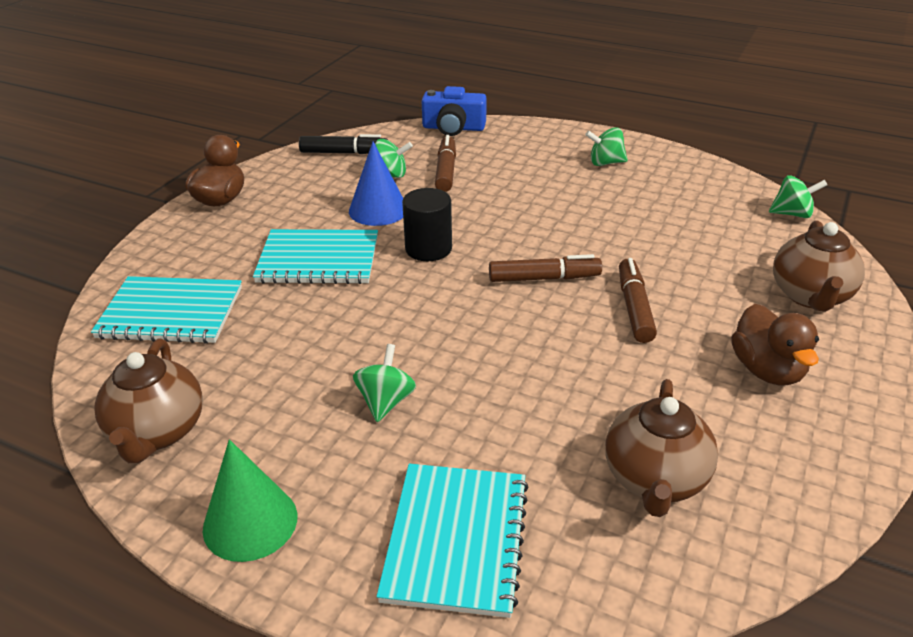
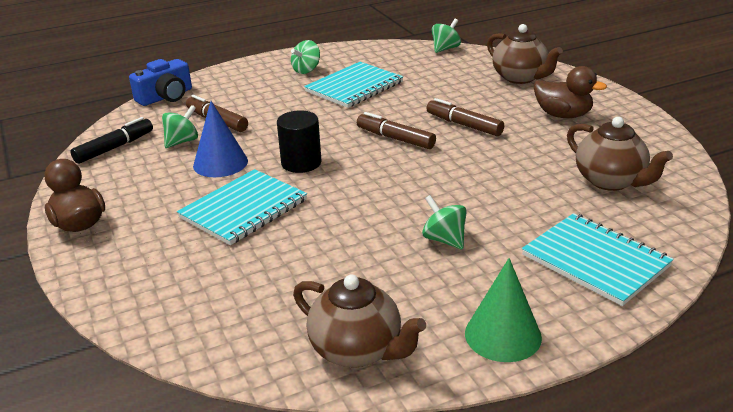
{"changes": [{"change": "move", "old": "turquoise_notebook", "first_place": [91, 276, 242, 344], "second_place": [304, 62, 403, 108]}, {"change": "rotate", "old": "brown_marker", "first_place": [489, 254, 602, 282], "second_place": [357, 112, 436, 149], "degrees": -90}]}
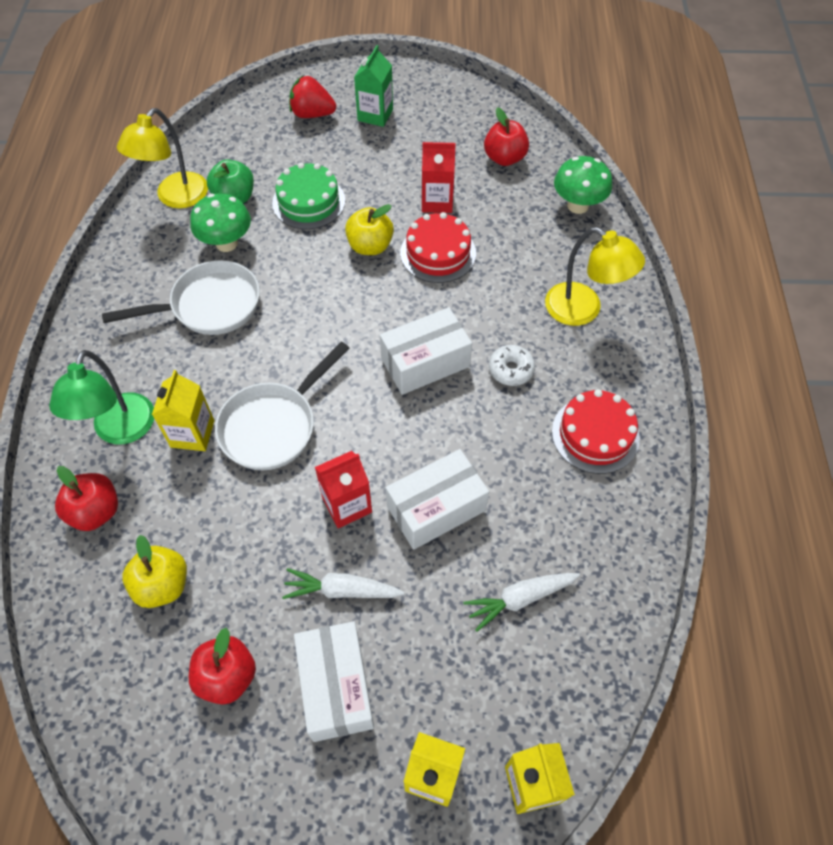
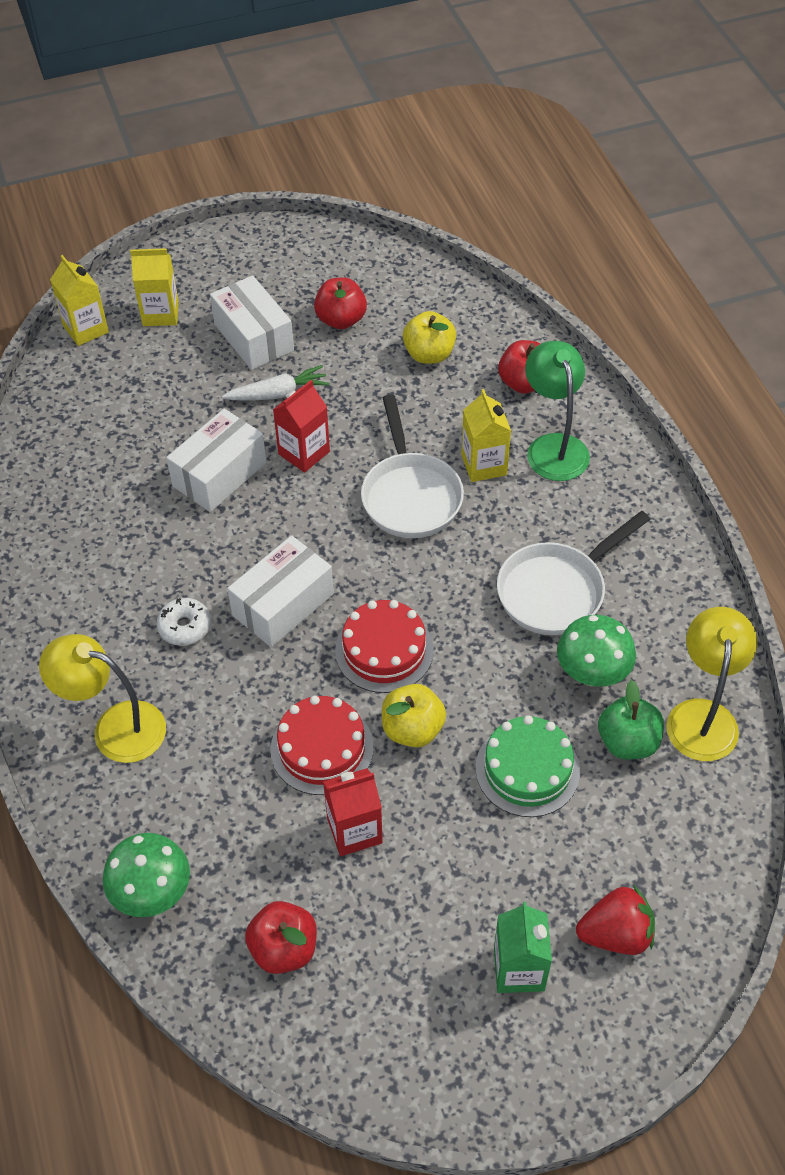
{"changes": [{"change": "delete", "old": "white_carrot", "first_place": [463, 573, 580, 632]}, {"change": "move", "old": "red_cake", "first_place": [552, 389, 640, 474], "second_place": [335, 600, 434, 693]}, {"change": "rotate", "old": "white_pan", "first_place": [215, 342, 349, 470], "second_place": [361, 394, 464, 538], "degrees": 150}]}
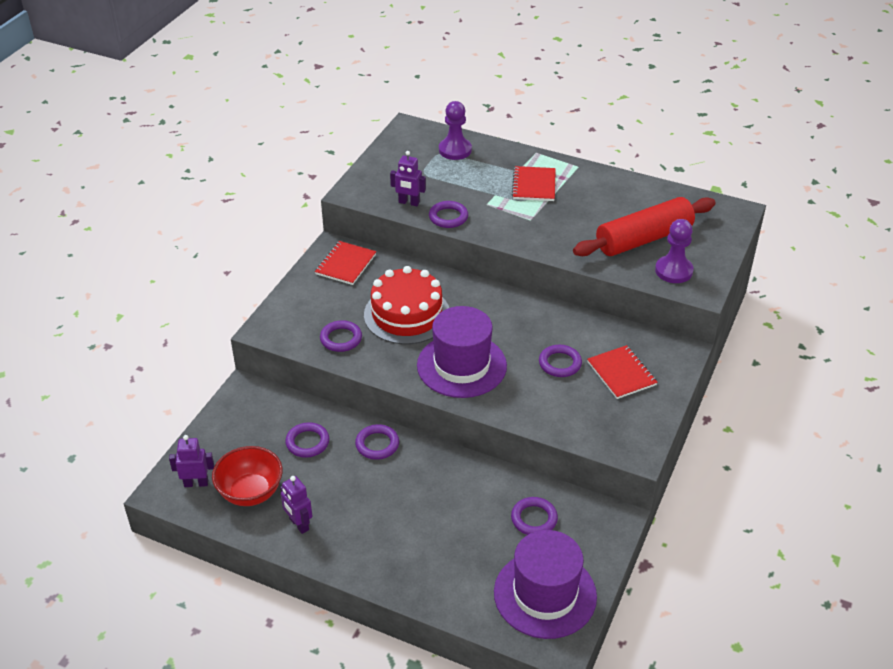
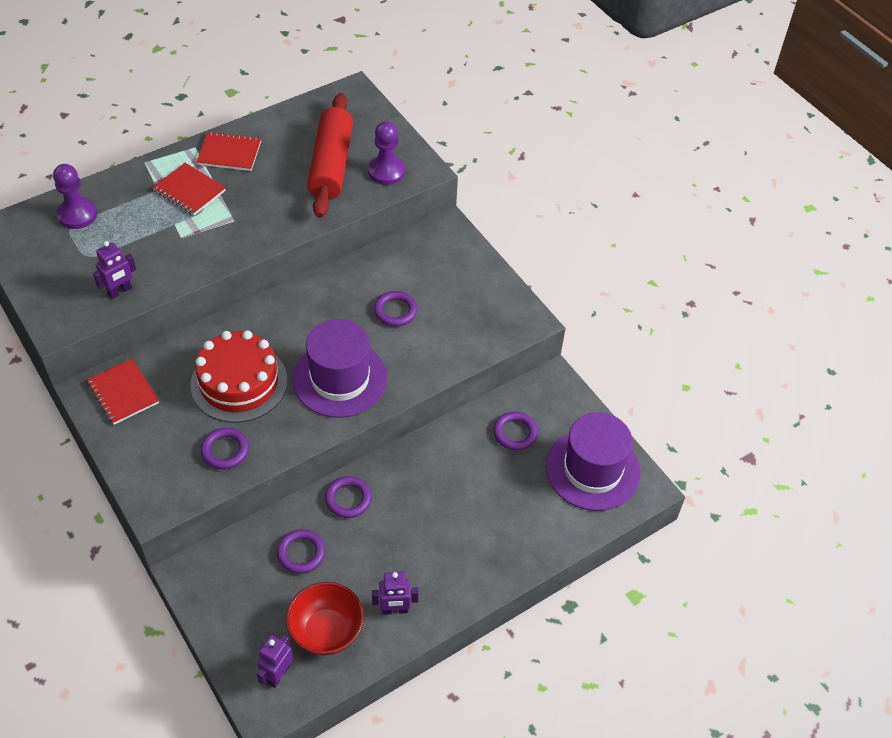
{"changes": [{"change": "delete", "old": "purple_ring", "first_place": [429, 201, 468, 228]}, {"change": "move", "old": "red_notebook", "first_place": [587, 345, 658, 399], "second_place": [197, 131, 261, 171]}]}
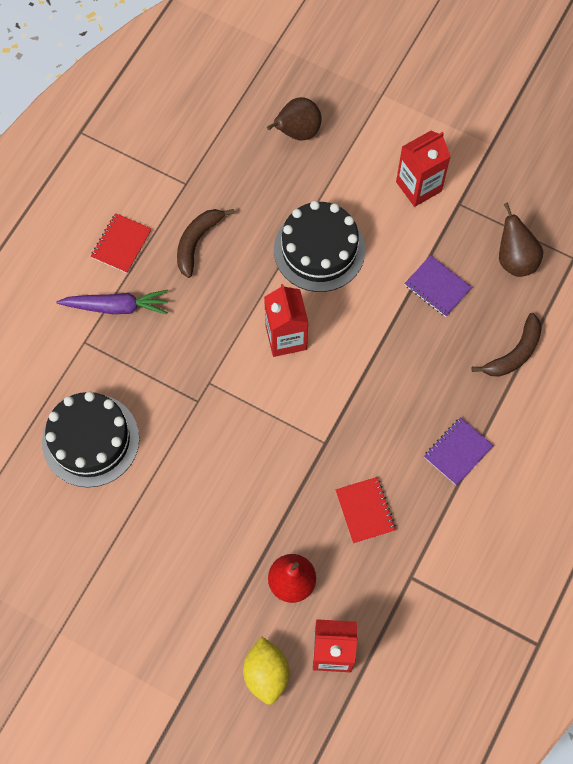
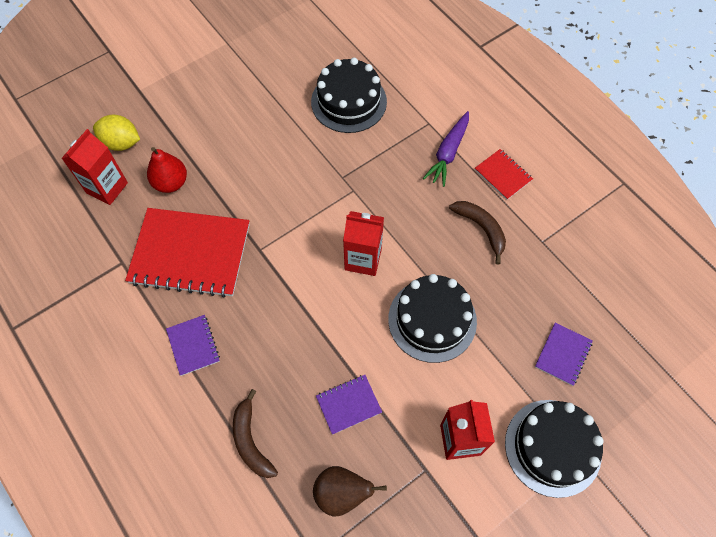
{"changes": [{"change": "insert", "new": "black_cake", "second_place": [505, 400, 604, 498]}, {"change": "replace", "old": "brown_pear", "new": "purple_notebook", "first_place": [267, 97, 322, 141], "second_place": [535, 323, 593, 386]}, {"change": "resize", "old": "red_notebook", "first_place": [336, 477, 396, 544], "second_place": [125, 208, 250, 297], "factor": 2.16}]}
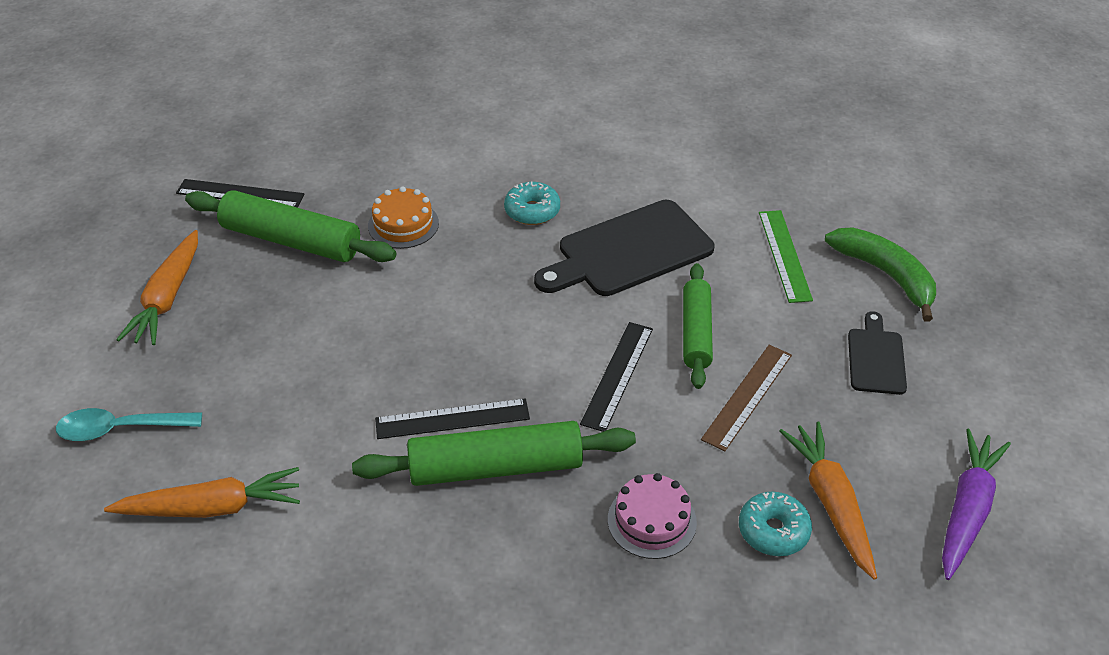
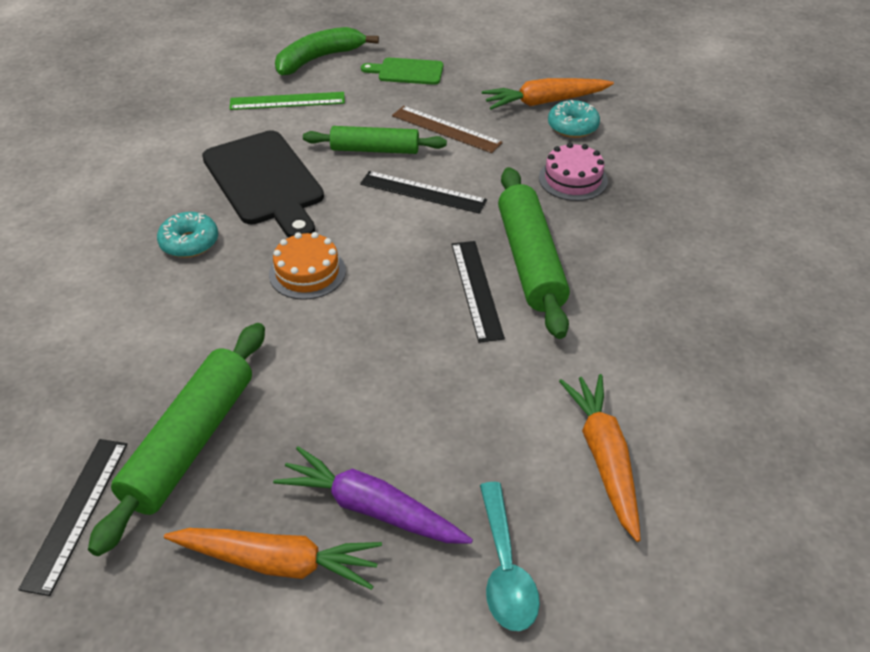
{"changes": [{"change": "move", "old": "orange_cake", "first_place": [368, 186, 439, 249], "second_place": [269, 232, 346, 300]}, {"change": "move", "old": "purple_carrot", "first_place": [942, 429, 1011, 580], "second_place": [273, 446, 473, 544]}, {"change": "recolor", "old": "black_cutting_board", "new": "green_cutting_board", "first_place": [848, 311, 907, 395], "second_place": [361, 58, 443, 85]}]}
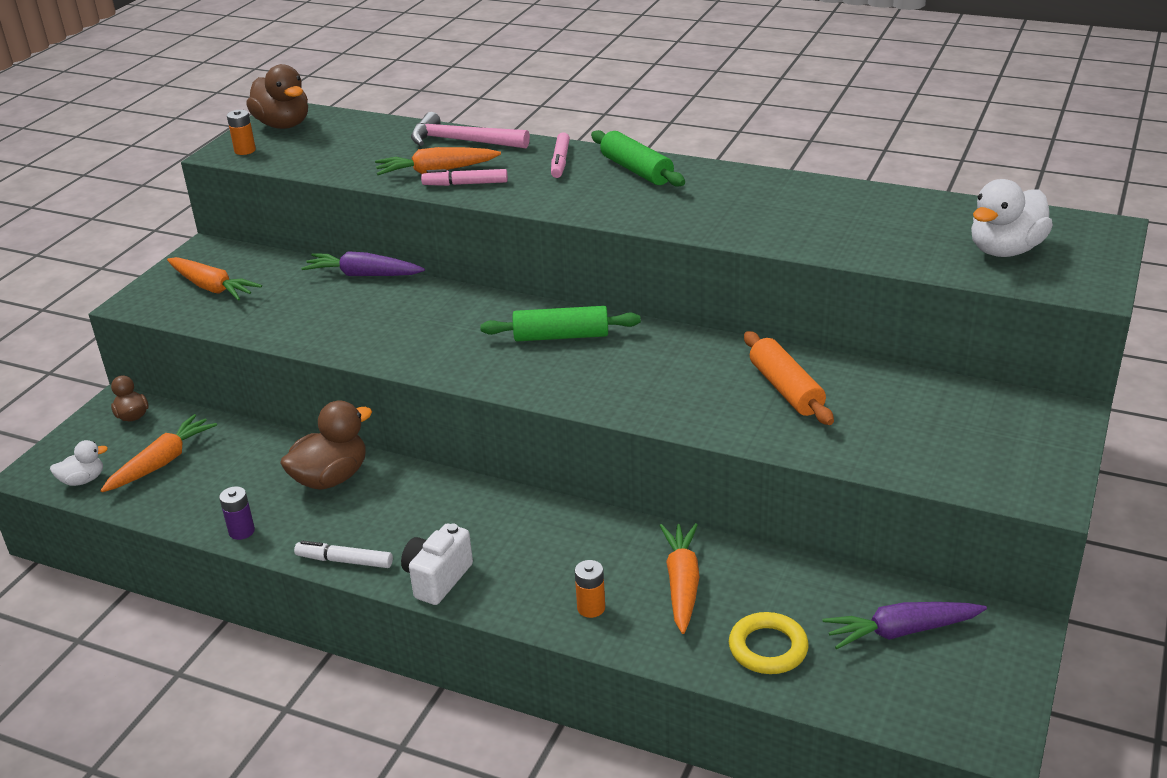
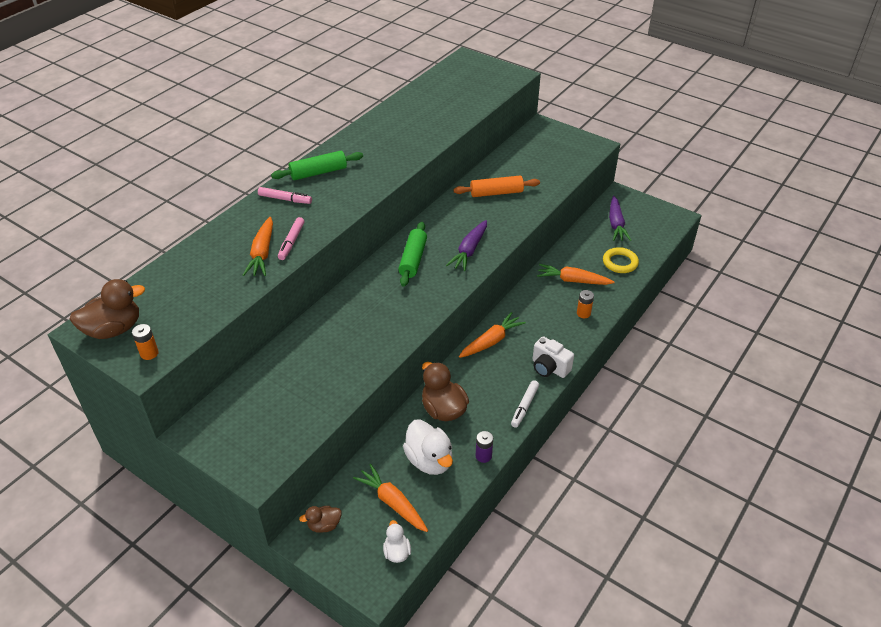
{"changes": [{"change": "delete", "old": "pink_hammer", "first_place": [411, 112, 530, 148]}, {"change": "move", "old": "orange_carrot", "first_place": [167, 257, 262, 301], "second_place": [459, 312, 526, 358]}, {"change": "move", "old": "purple_carrot", "first_place": [301, 251, 425, 276], "second_place": [446, 220, 487, 271]}, {"change": "move", "old": "white_duck", "first_place": [971, 179, 1053, 257], "second_place": [403, 419, 453, 475]}]}
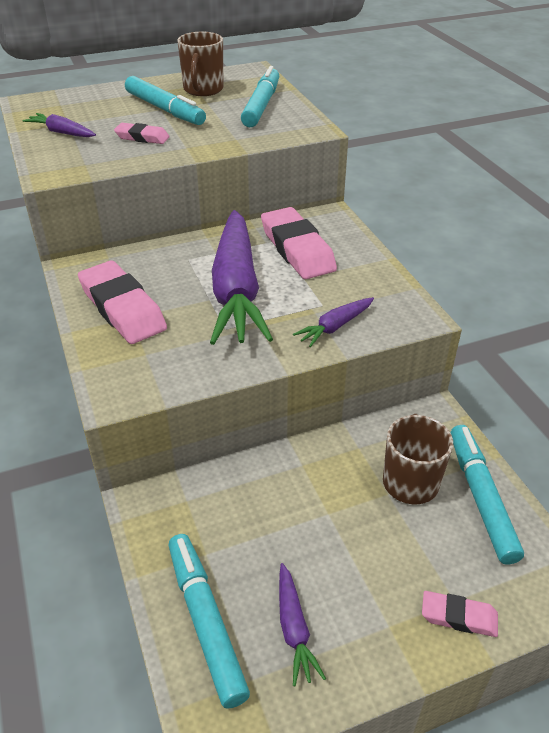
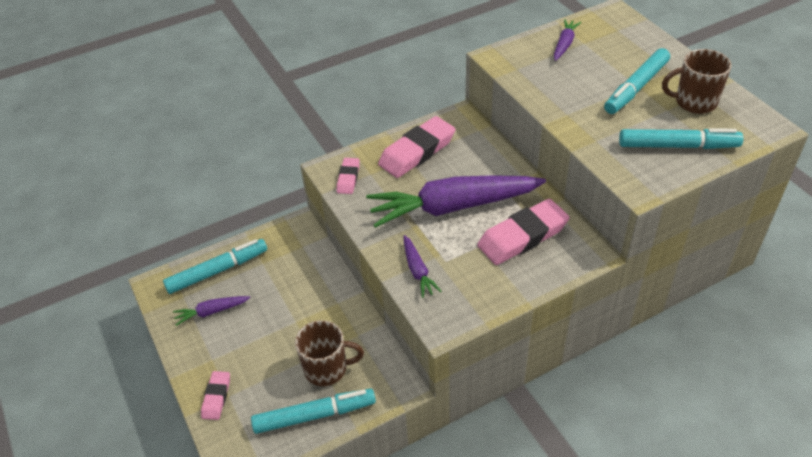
{"changes": [{"change": "move", "old": "pink_eraser", "first_place": [114, 123, 170, 144], "second_place": [337, 158, 360, 194]}, {"change": "rotate", "old": "purple_carrot", "first_place": [293, 297, 374, 347], "second_place": [404, 235, 442, 298], "degrees": -150}]}
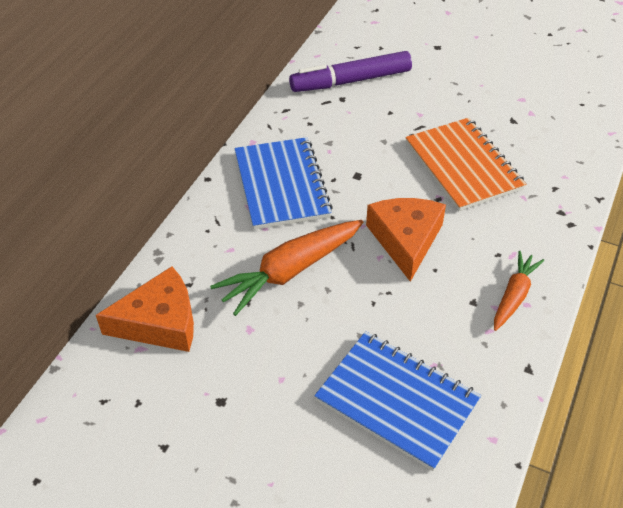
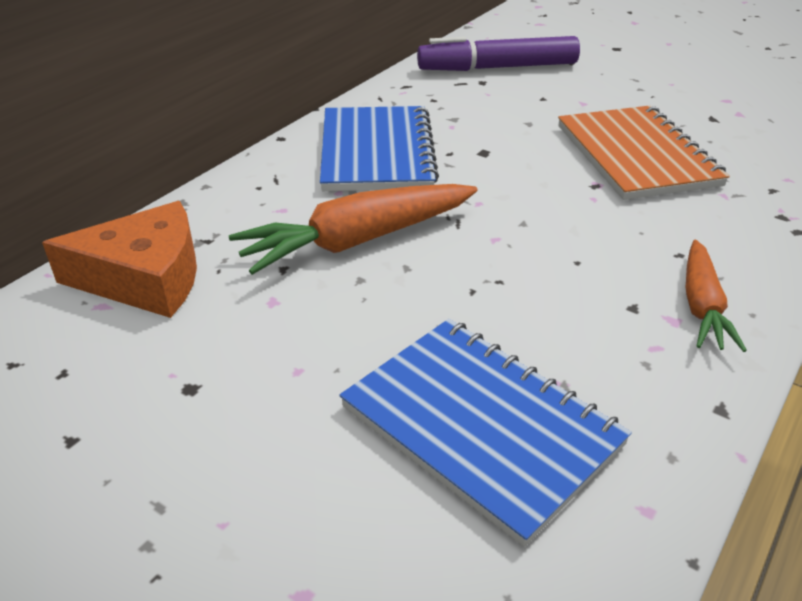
{"changes": [{"change": "delete", "old": "orange_cheese", "first_place": [366, 198, 446, 282]}, {"change": "rotate", "old": "orange_carrot", "first_place": [494, 251, 544, 331], "second_place": [686, 239, 747, 352], "degrees": 150}]}
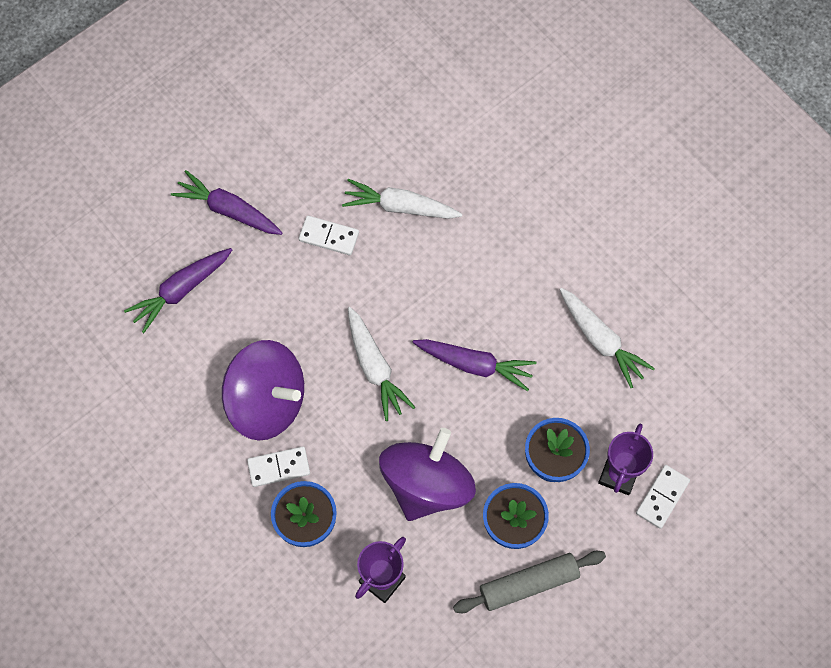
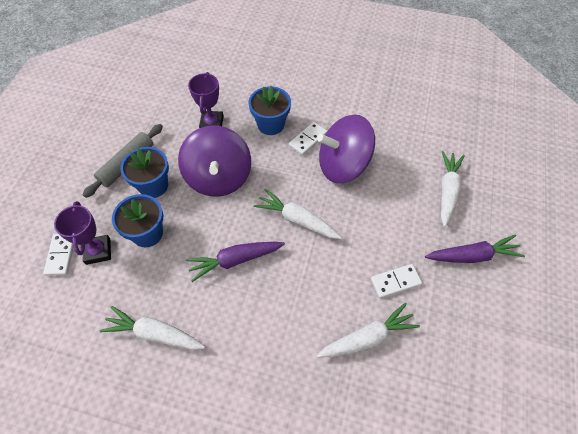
{"changes": [{"change": "recolor", "old": "purple_carrot", "new": "white_carrot", "first_place": [124, 248, 232, 333], "second_place": [441, 151, 465, 227]}]}
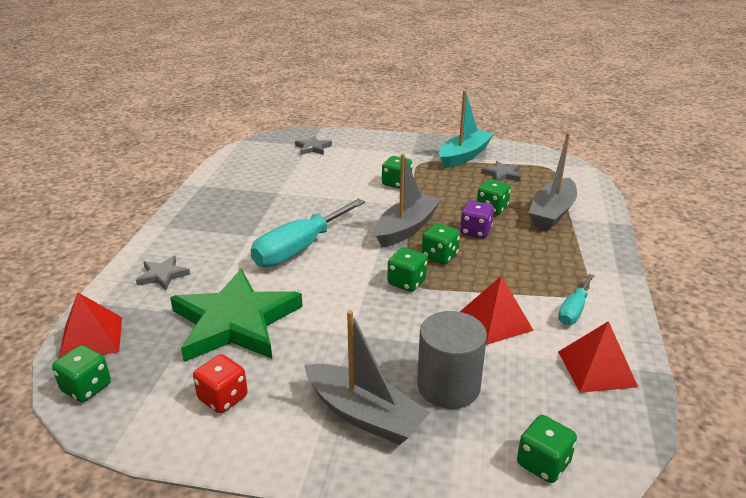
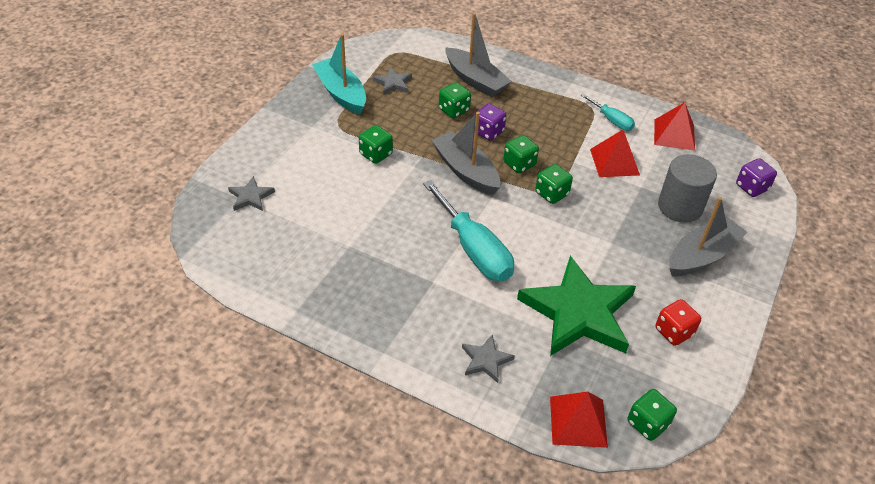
{"changes": [{"change": "recolor", "old": "green_dice", "new": "purple_dice", "first_place": [517, 415, 577, 483], "second_place": [736, 158, 777, 197]}]}
